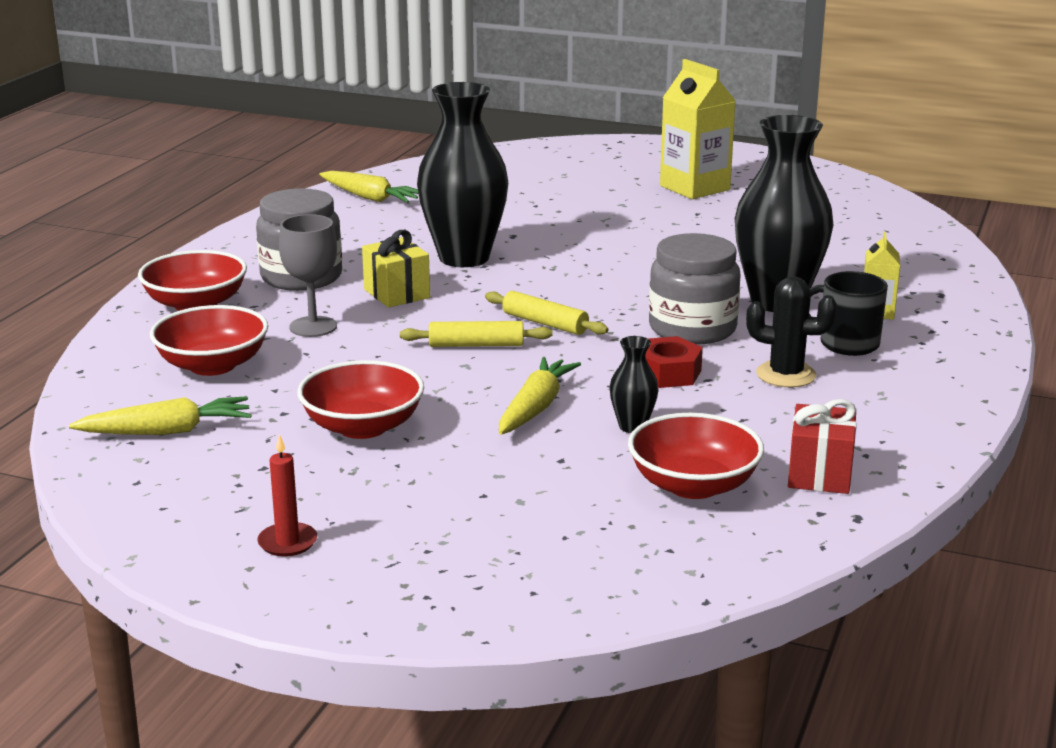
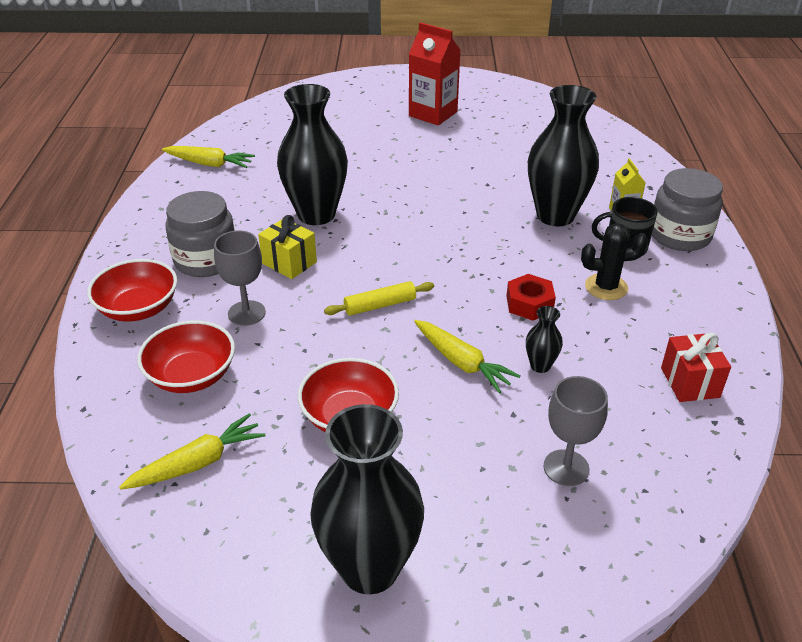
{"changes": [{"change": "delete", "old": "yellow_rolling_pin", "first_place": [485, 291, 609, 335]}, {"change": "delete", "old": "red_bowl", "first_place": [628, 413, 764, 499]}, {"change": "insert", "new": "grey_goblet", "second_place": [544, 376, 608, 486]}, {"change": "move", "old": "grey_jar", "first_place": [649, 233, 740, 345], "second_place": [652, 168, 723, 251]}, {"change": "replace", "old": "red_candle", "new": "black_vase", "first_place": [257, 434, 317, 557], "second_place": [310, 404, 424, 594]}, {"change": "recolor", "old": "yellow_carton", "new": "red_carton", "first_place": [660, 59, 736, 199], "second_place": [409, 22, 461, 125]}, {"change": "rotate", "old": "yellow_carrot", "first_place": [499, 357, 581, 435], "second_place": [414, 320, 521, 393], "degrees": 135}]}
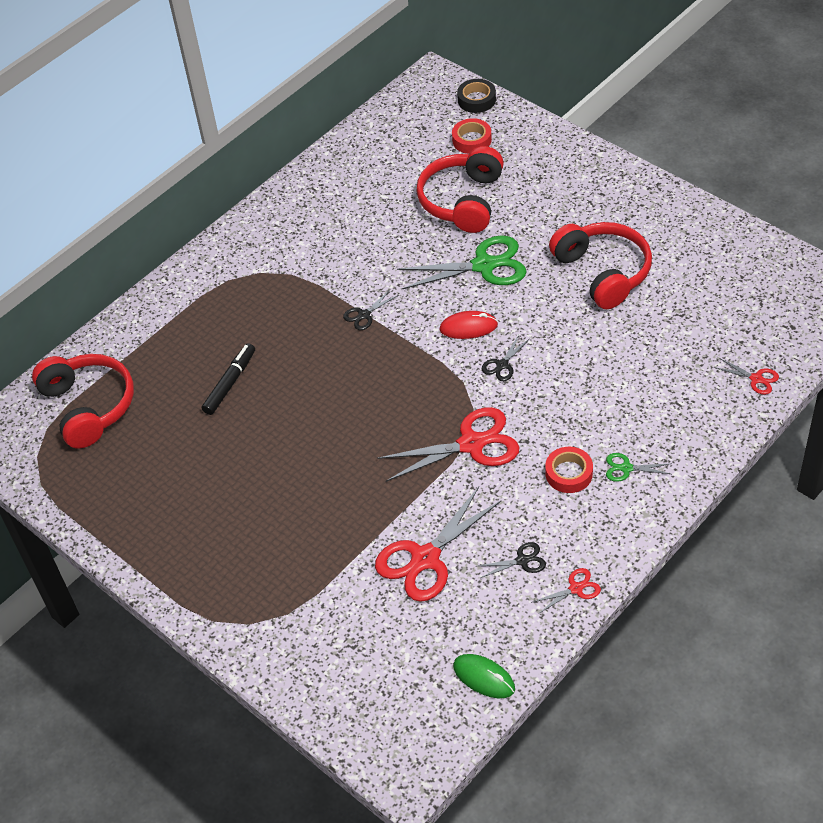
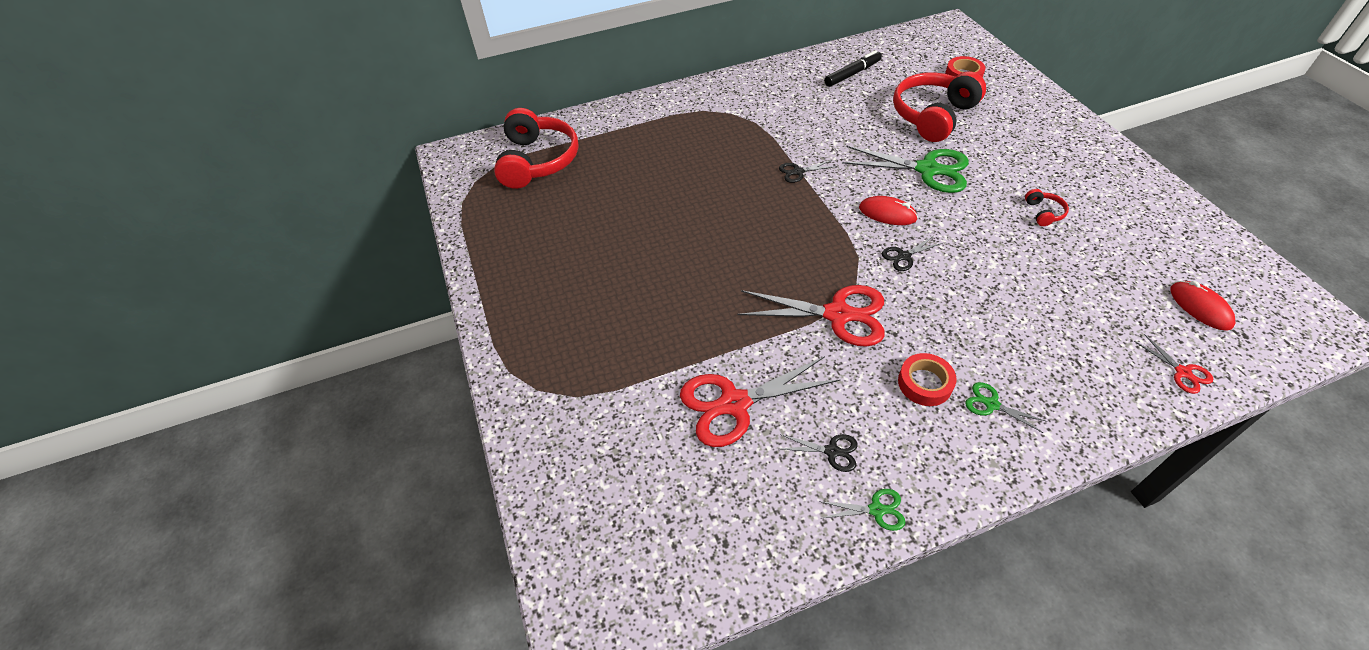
{"changes": [{"change": "delete", "old": "green_mouse", "first_place": [453, 654, 515, 698]}, {"change": "delete", "old": "black_tape", "first_place": [457, 79, 496, 113]}, {"change": "insert", "new": "red_mouse", "second_place": [1170, 281, 1235, 330]}, {"change": "move", "old": "black_marker", "first_place": [202, 343, 255, 415], "second_place": [825, 50, 882, 87]}, {"change": "recolor", "old": "red_scissors", "new": "green_scissors", "first_place": [531, 568, 601, 614], "second_place": [819, 489, 906, 531]}, {"change": "resize", "old": "red_headphones", "first_place": [549, 222, 652, 309], "second_place": [1025, 189, 1069, 226], "factor": 0.41}]}
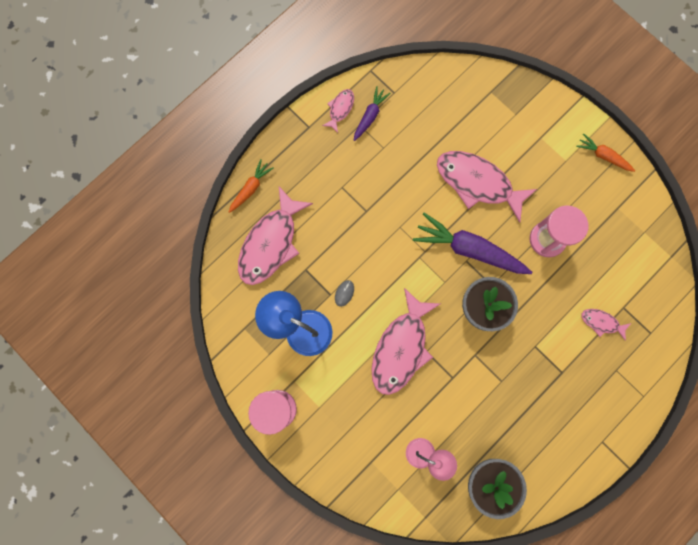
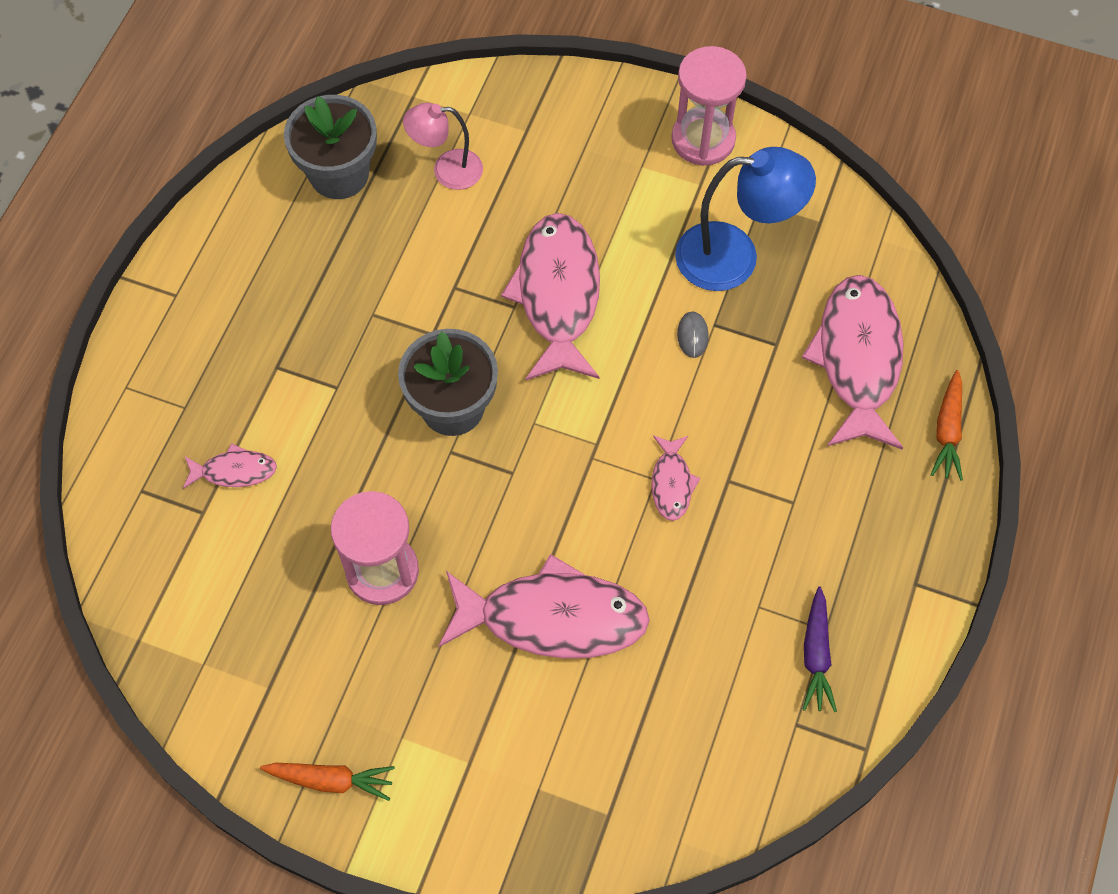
{"changes": [{"change": "delete", "old": "purple_carrot", "first_place": [413, 213, 532, 274]}, {"change": "move", "old": "pink_fish", "first_place": [322, 89, 354, 133], "second_place": [651, 435, 701, 521]}]}
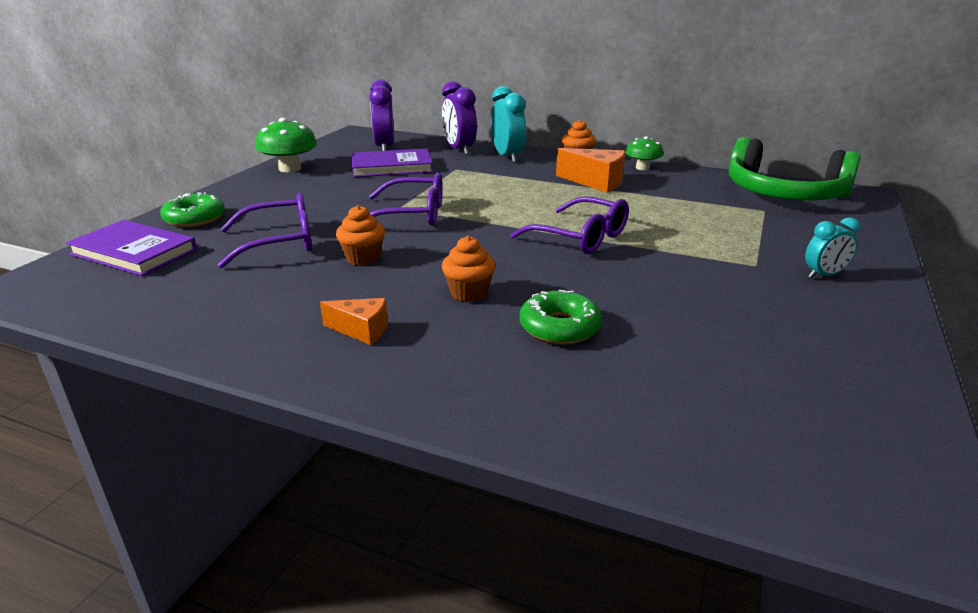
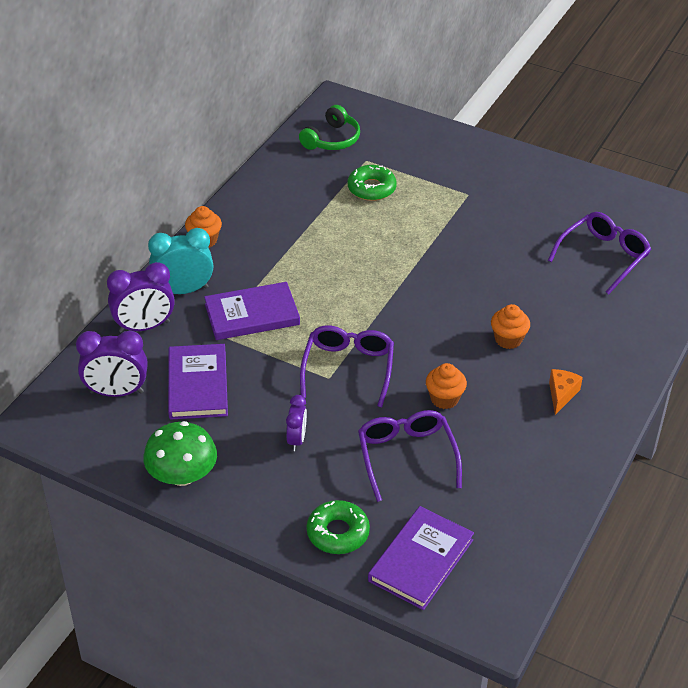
{"changes": [{"change": "delete", "old": "orange_cheese", "first_place": [556, 148, 625, 193]}, {"change": "delete", "old": "green_mushroom", "first_place": [625, 136, 664, 170]}, {"change": "delete", "old": "turquoise_clock", "first_place": [805, 218, 860, 278]}, {"change": "insert", "new": "purple_book", "second_place": [204, 282, 300, 340]}, {"change": "insert", "new": "purple_clock", "second_place": [286, 395, 307, 451]}, {"change": "move", "old": "purple_glasses", "first_place": [510, 196, 629, 254], "second_place": [548, 212, 651, 295]}, {"change": "move", "old": "green_donut", "first_place": [519, 290, 602, 344], "second_place": [348, 165, 397, 201]}, {"change": "resize", "old": "green_headphones", "first_place": [729, 137, 861, 201], "second_place": [299, 105, 360, 150], "factor": 0.57}]}
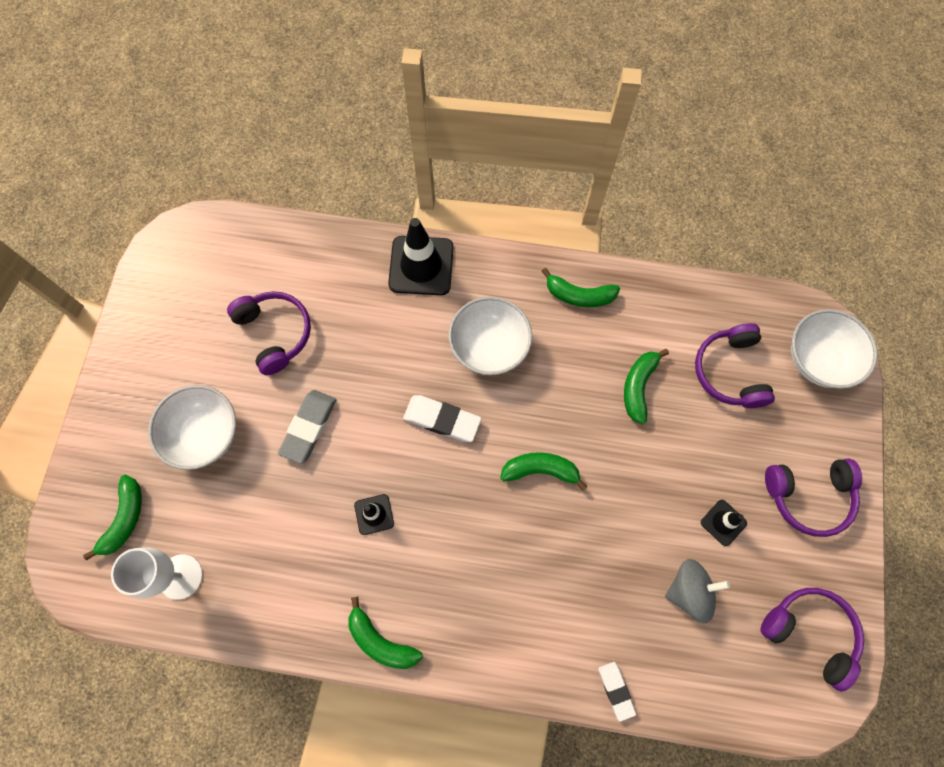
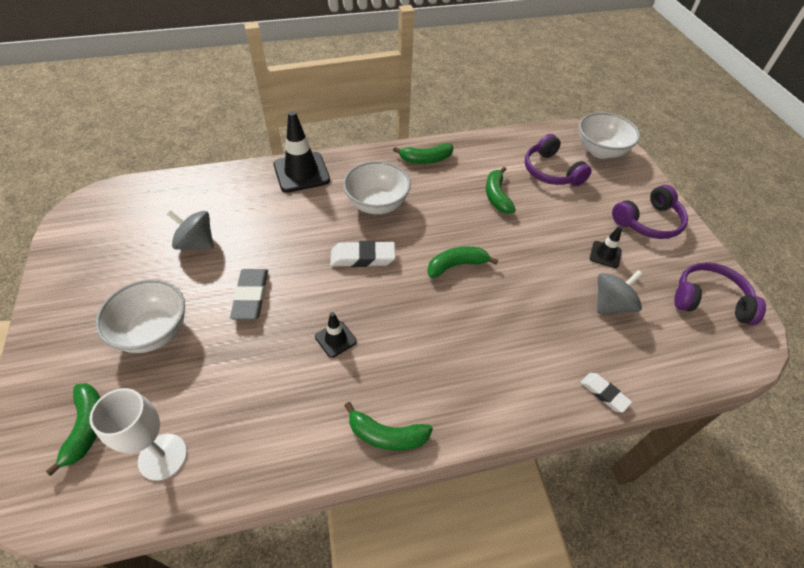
{"changes": [{"change": "replace", "old": "purple_headphones", "new": "grey_spinning_top", "first_place": [227, 291, 311, 375], "second_place": [167, 210, 214, 250]}]}
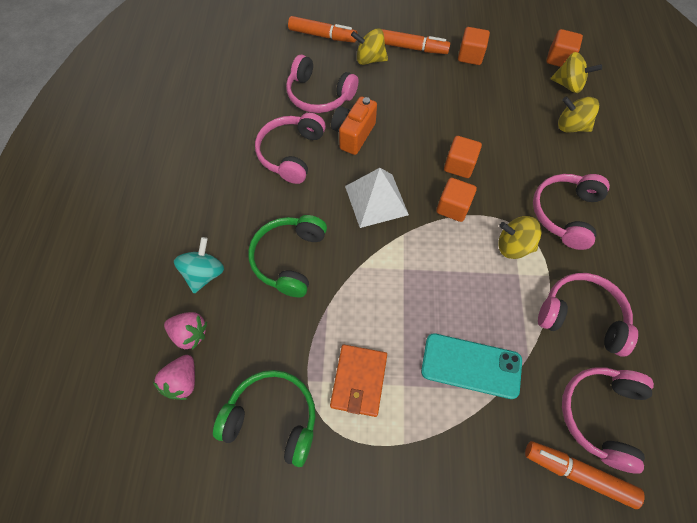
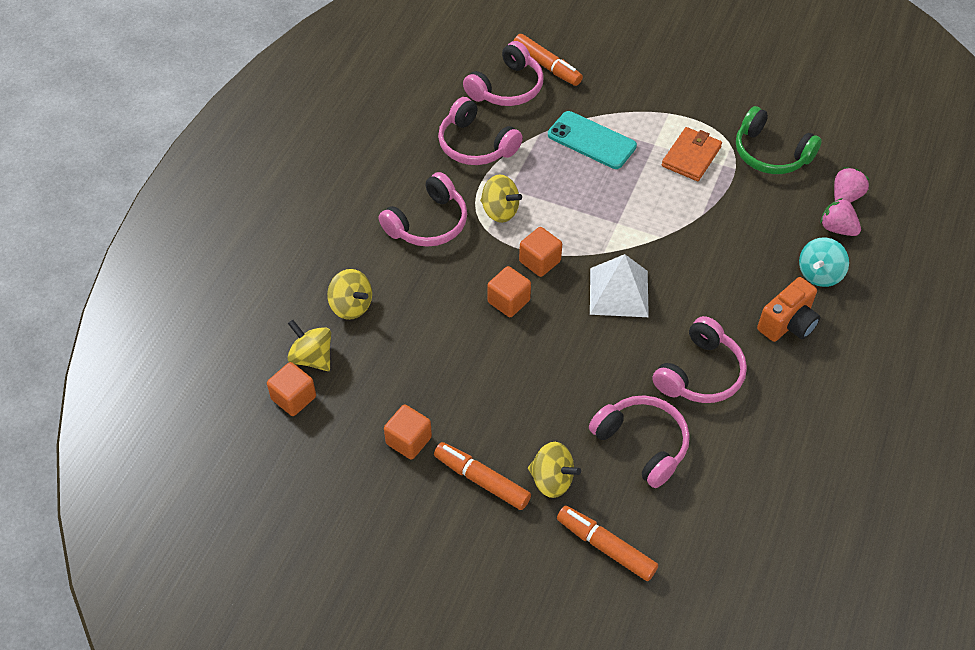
{"changes": [{"change": "delete", "old": "green_headphones", "first_place": [248, 215, 327, 297]}, {"change": "move", "old": "orange_camera", "first_place": [331, 96, 377, 155], "second_place": [757, 277, 820, 342]}]}
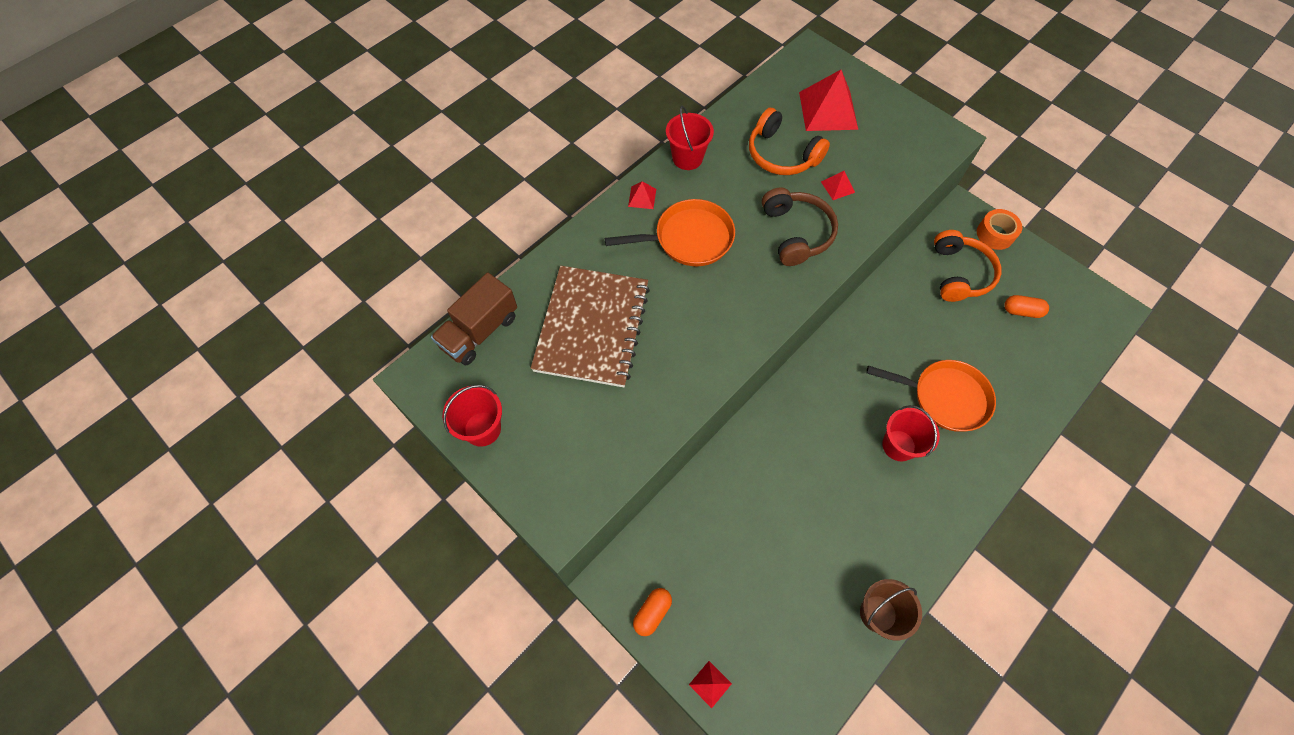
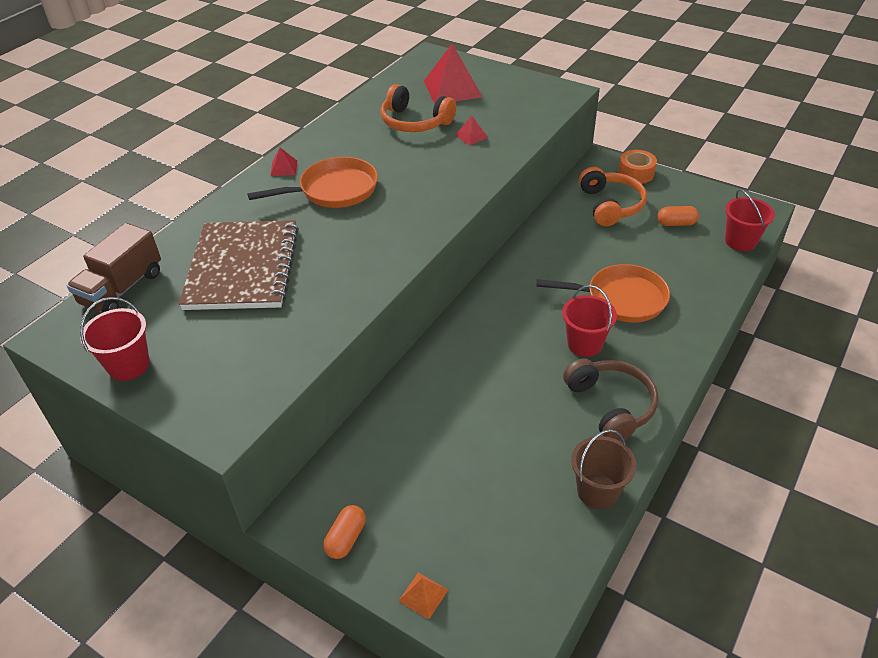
{"changes": [{"change": "move", "old": "red_bucket", "first_place": [666, 106, 714, 170], "second_place": [725, 189, 775, 251]}, {"change": "move", "old": "brown_headphones", "first_place": [762, 188, 838, 266], "second_place": [563, 359, 658, 442]}, {"change": "recolor", "old": "red_pyramid", "new": "orange_pyramid", "first_place": [689, 661, 732, 708], "second_place": [399, 572, 448, 619]}]}
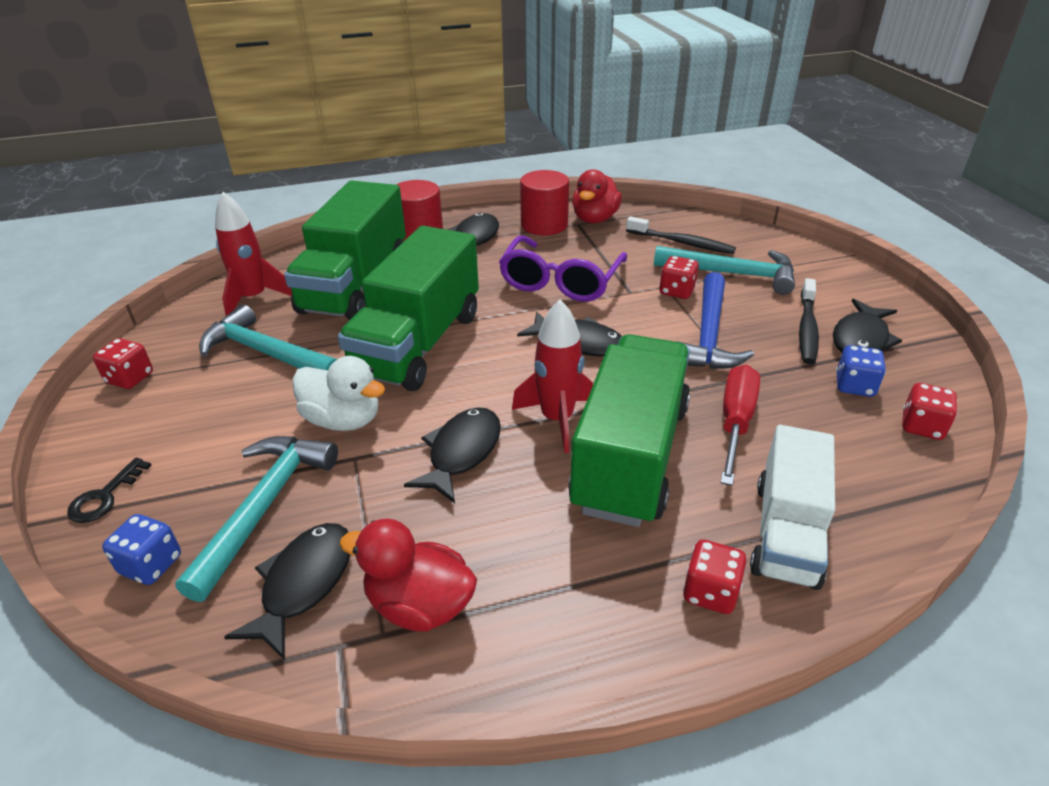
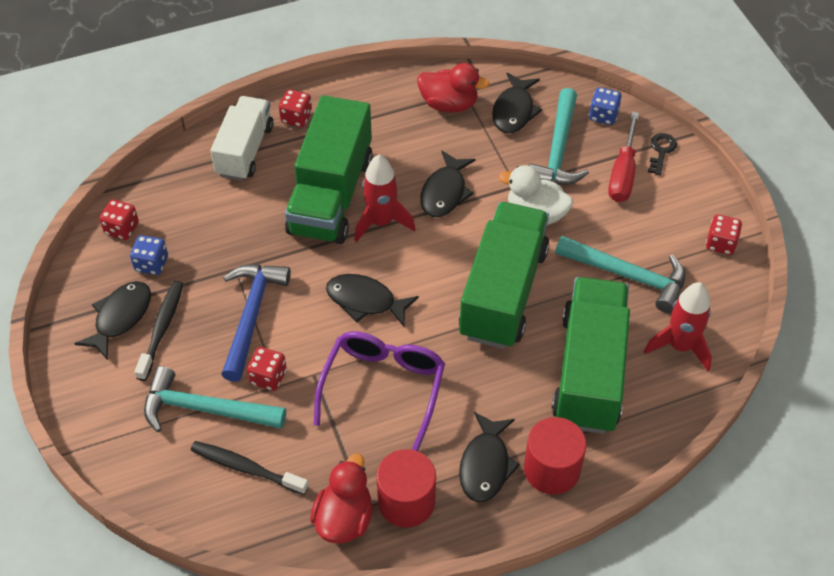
{"changes": [{"change": "move", "old": "red_screwdriver", "first_place": [720, 365, 760, 486], "second_place": [608, 112, 639, 202]}]}
